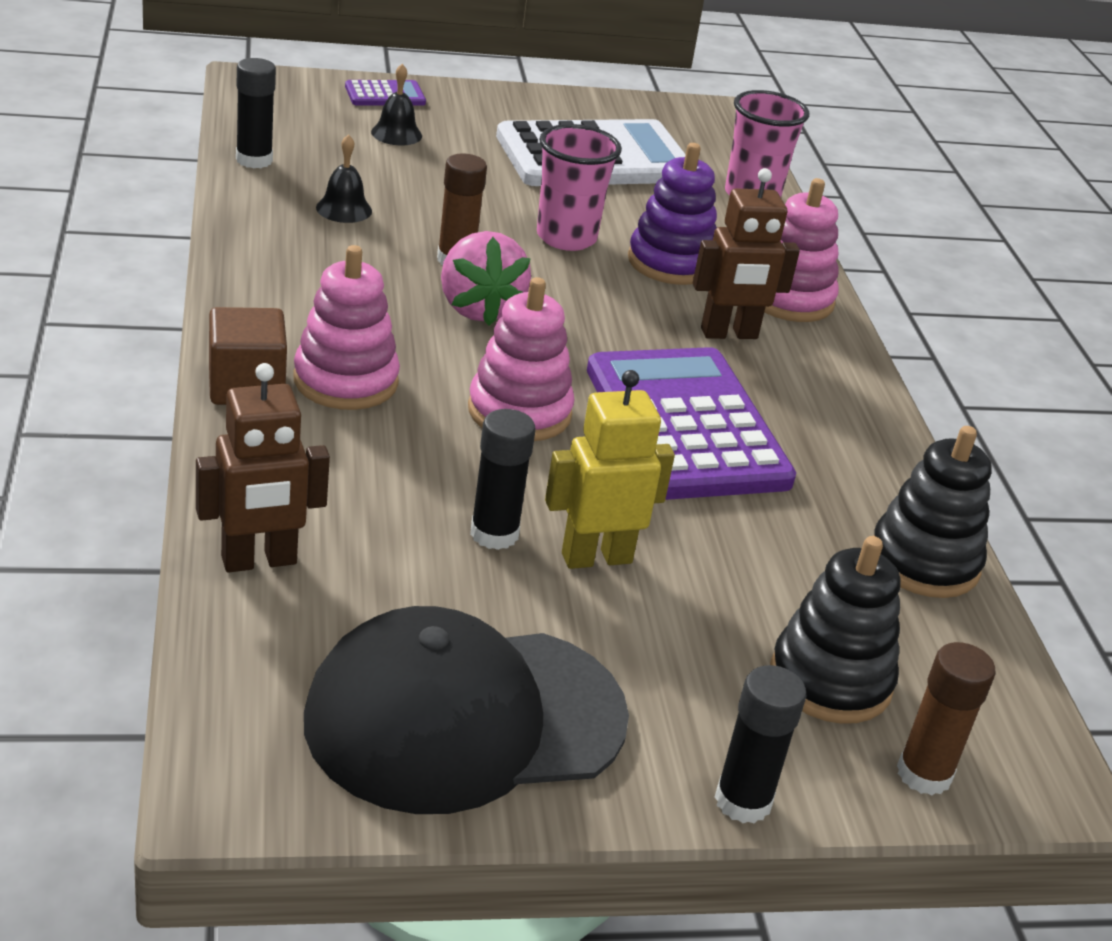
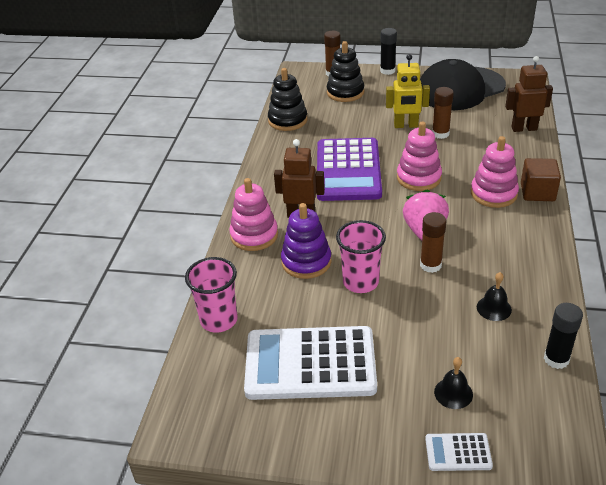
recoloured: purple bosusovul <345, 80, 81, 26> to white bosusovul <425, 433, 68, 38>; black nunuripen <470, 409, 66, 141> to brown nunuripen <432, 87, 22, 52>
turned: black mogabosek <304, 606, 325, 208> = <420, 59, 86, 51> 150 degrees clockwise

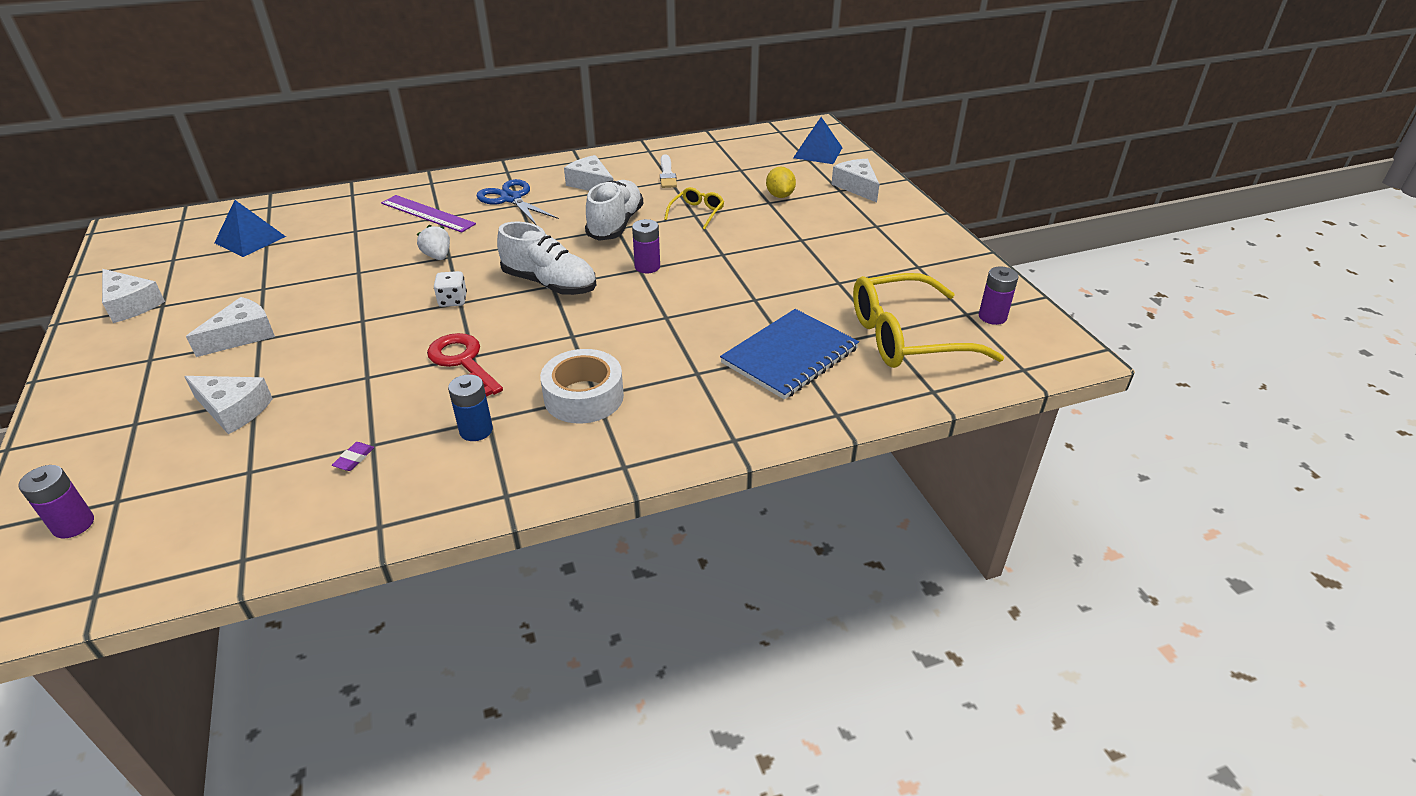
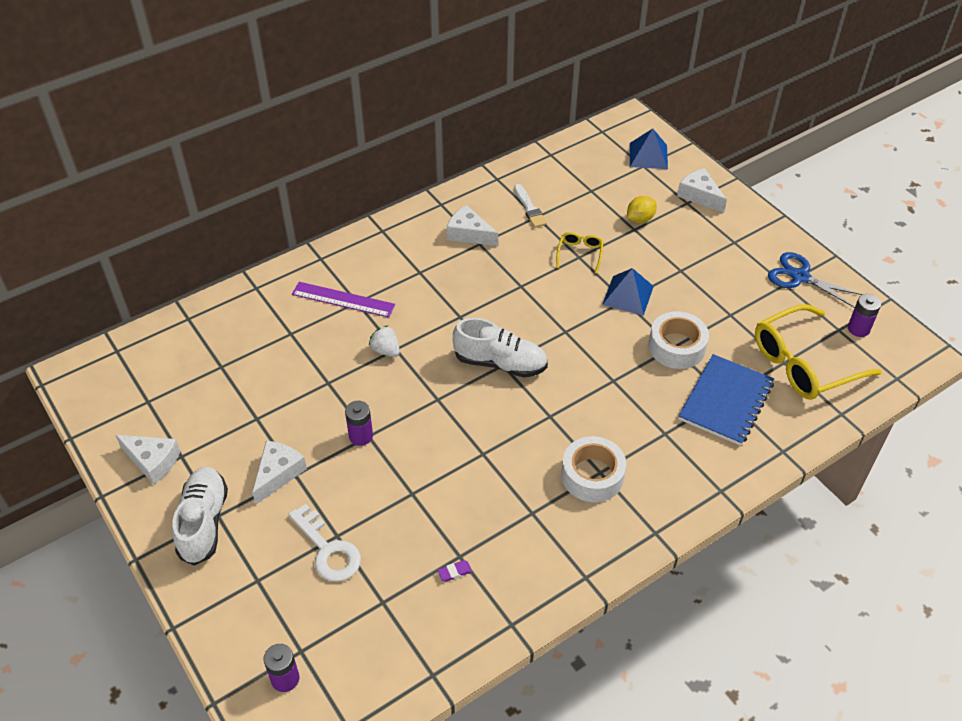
removed: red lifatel <427, 333, 76, 64>; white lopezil <434, 271, 33, 36>; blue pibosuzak <448, 374, 45, 67>
added: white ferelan <648, 311, 61, 58>
moved: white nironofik <585, 180, 58, 61> to <172, 467, 56, 99>; purple pibosuzak <632, 219, 28, 54> to <345, 401, 28, 45>; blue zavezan <214, 200, 72, 57> to <602, 268, 52, 47>; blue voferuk <476, 179, 83, 46> to <768, 252, 95, 56>
replaced: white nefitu <184, 376, 89, 58> to white lifatel <288, 504, 73, 78>
turned: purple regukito <332, 442, 42, 29> = <437, 560, 35, 22> 60 degrees clockwise; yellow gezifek <766, 167, 30, 31> = <627, 196, 30, 27> 75 degrees clockwise

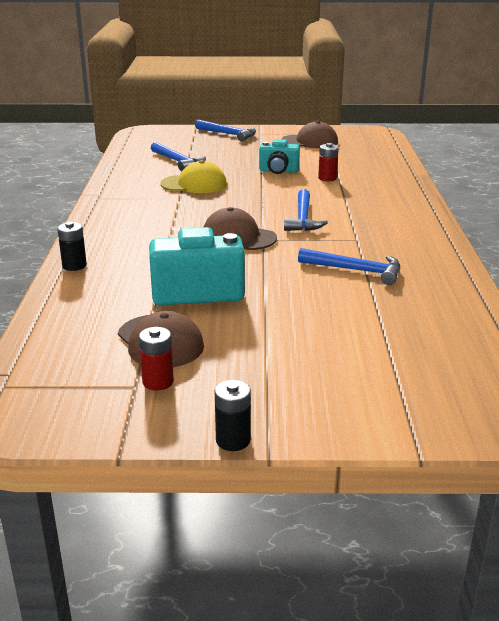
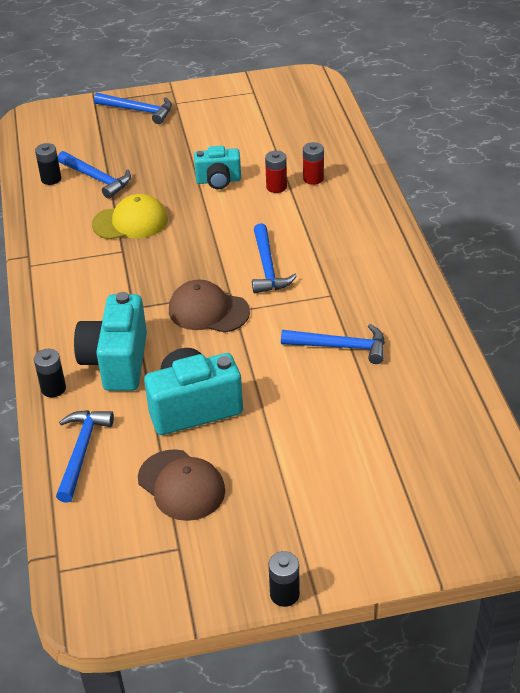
removed: brown mogabosek <281, 121, 57, 27>
added: black pibosuzak <35, 143, 26, 42>; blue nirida <56, 410, 58, 93>; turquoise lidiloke <74, 292, 73, 99>
moved: red pibosuzak <139, 327, 35, 64> to <303, 142, 21, 43>

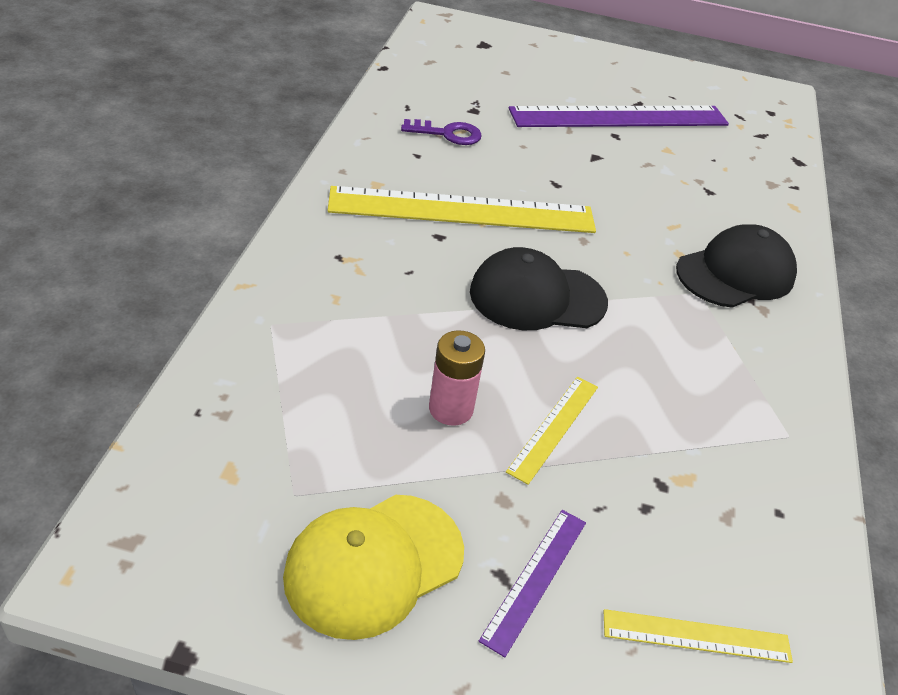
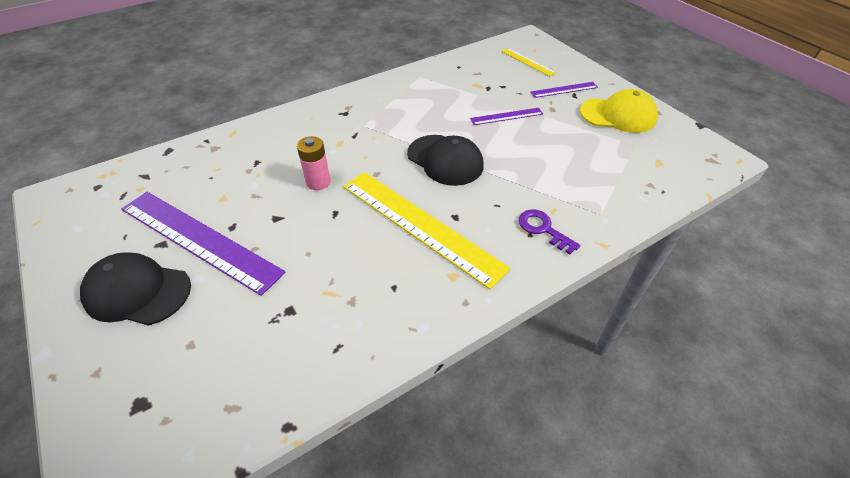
moved: black mogabosek <676, 224, 121, 84> to <80, 252, 111, 74>; pink pibosuzak <429, 330, 56, 96> to <297, 136, 33, 54>; purple lifatel <401, 119, 81, 26> to <519, 209, 62, 46>
recoloured: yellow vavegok <506, 377, 92, 108> to purple vavegok <470, 108, 73, 17>

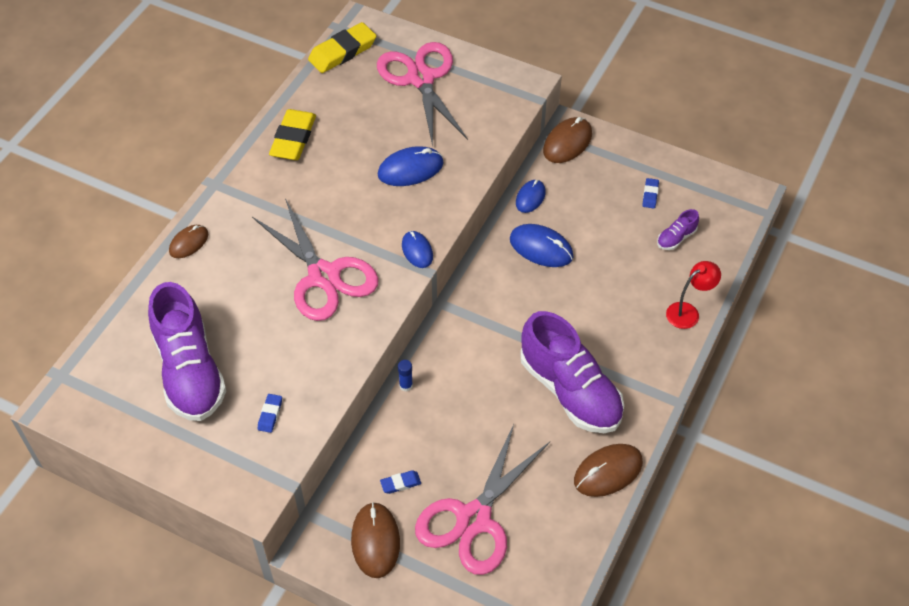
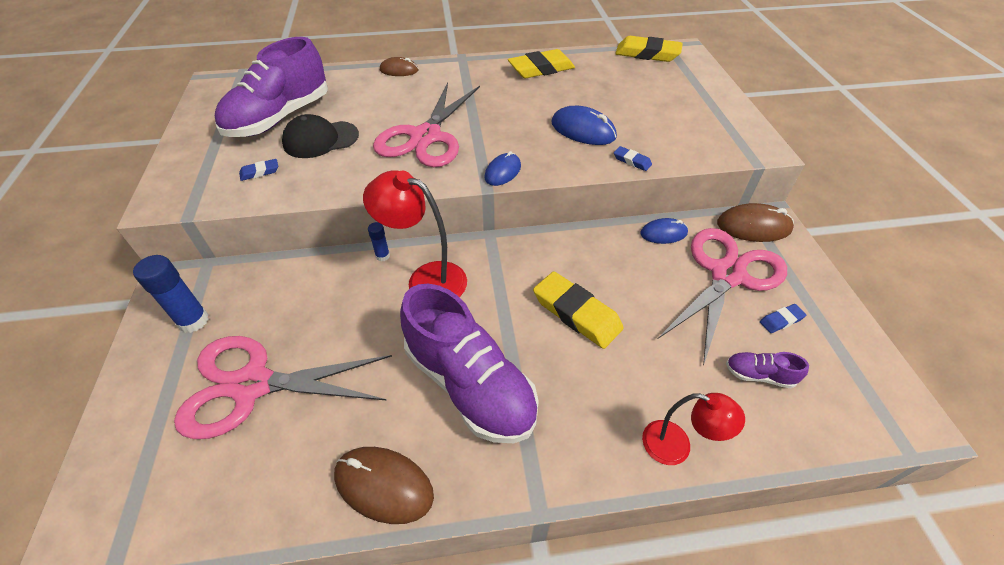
removed: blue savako <510, 224, 63, 43>
added: black mogabosek <282, 114, 77, 44>; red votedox <363, 170, 104, 127>; yellow regukito <533, 271, 90, 78>
moved: blue regukito <380, 470, 41, 24> to <614, 146, 38, 25>; pink voferuk <377, 42, 91, 105> to <658, 228, 129, 137>
replaced: brown savako <351, 502, 49, 76> to blue nunuripen <133, 255, 76, 78>
turned: purple nironofik <520, 311, 104, 122> = <400, 284, 139, 159> 60 degrees counterclockwise

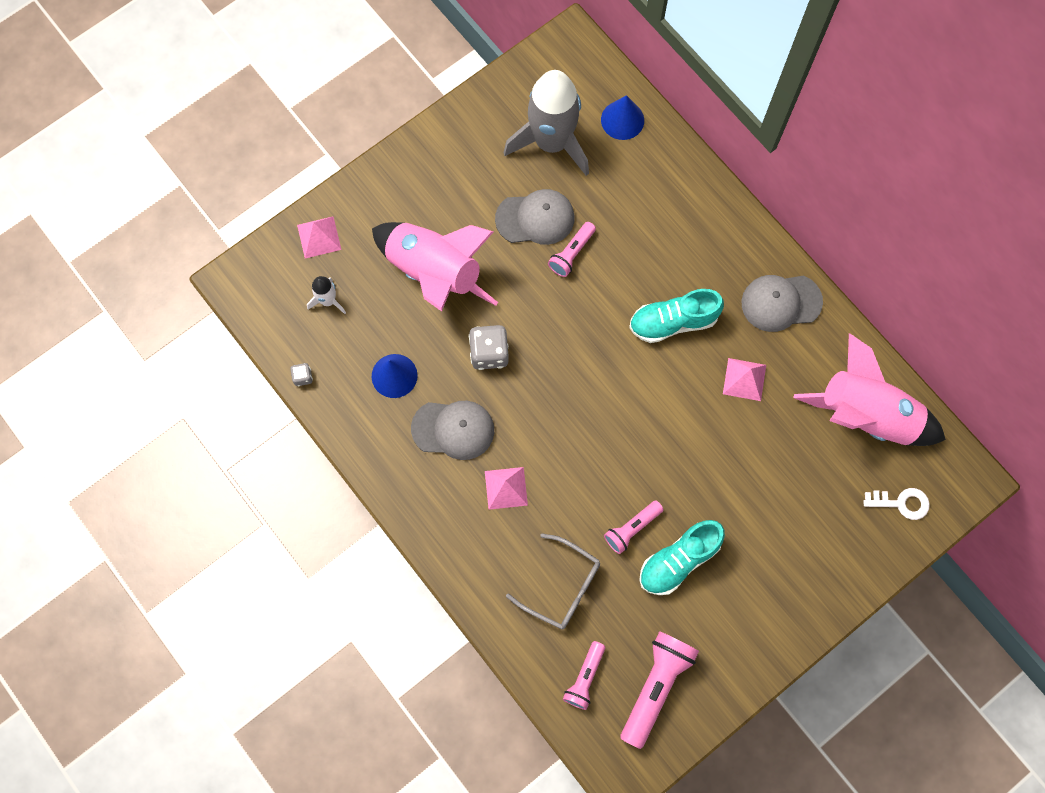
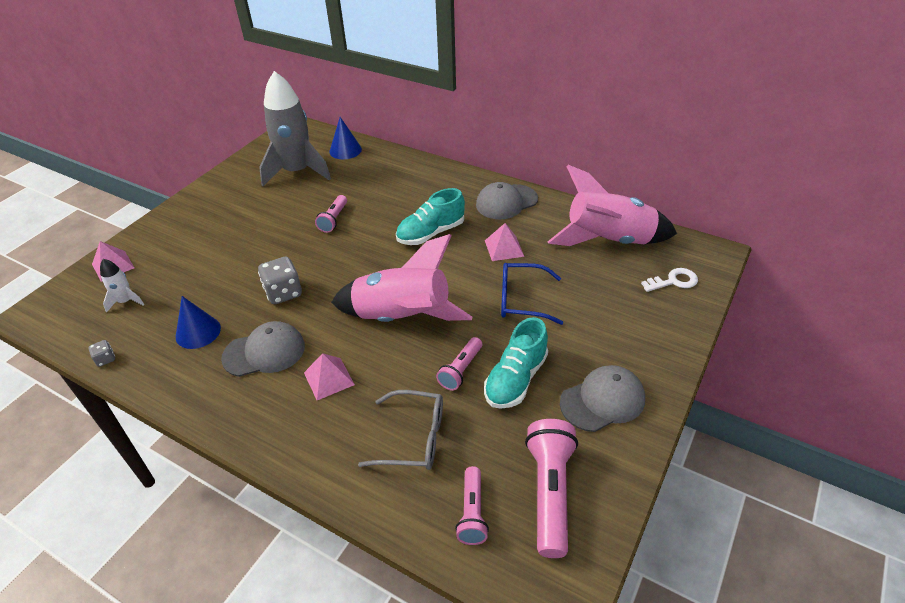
added: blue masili <501, 263, 62, 62>
moved: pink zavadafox <372, 222, 126, 89> to <331, 234, 141, 88>; grey mogabosek <495, 189, 80, 56> to <560, 365, 85, 67>

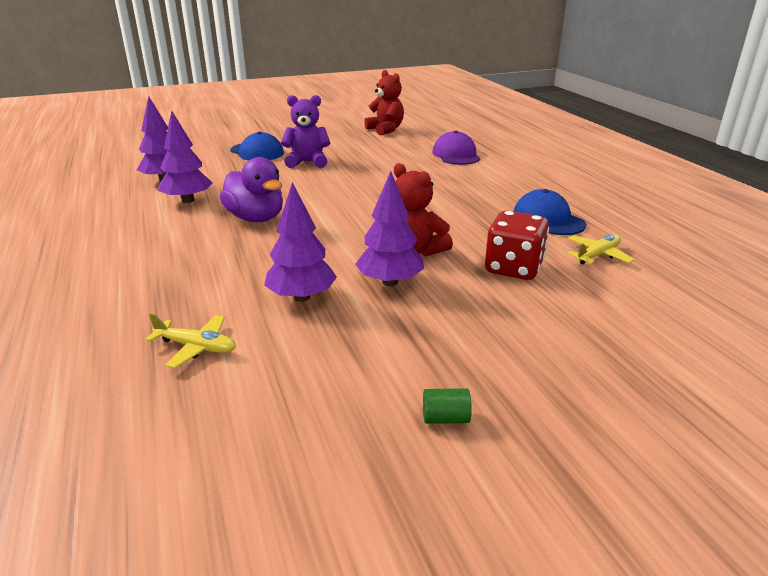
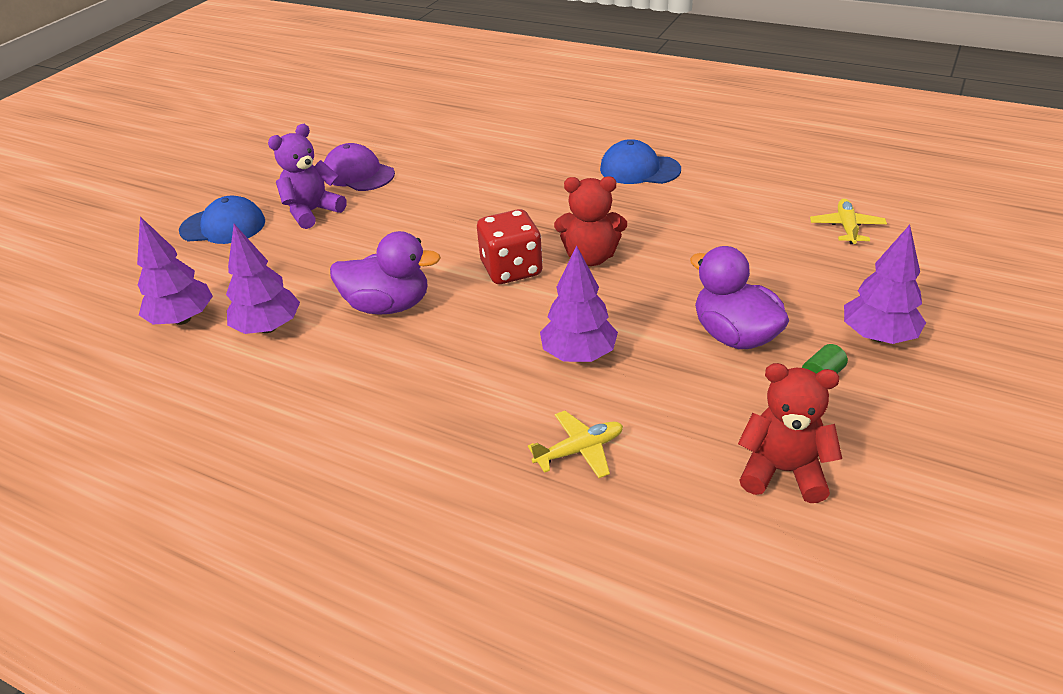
added: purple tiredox <690, 246, 99, 103>
moved: purple mogabosek <432, 131, 48, 34> to <324, 143, 71, 48>; red lopezil <485, 211, 64, 69> to <477, 209, 66, 75>; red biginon <364, 70, 40, 65> to <738, 363, 104, 140>; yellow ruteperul <567, 234, 67, 30> to <810, 199, 77, 45>; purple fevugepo <355, 171, 69, 115> to <844, 225, 82, 119>

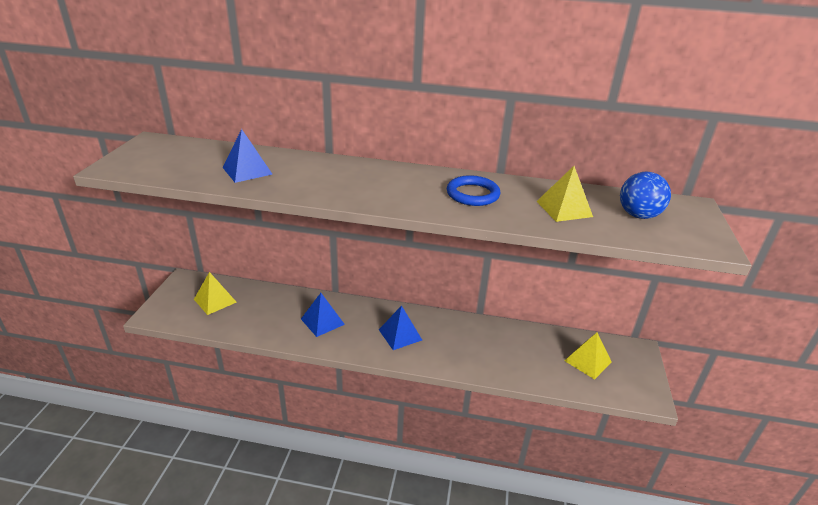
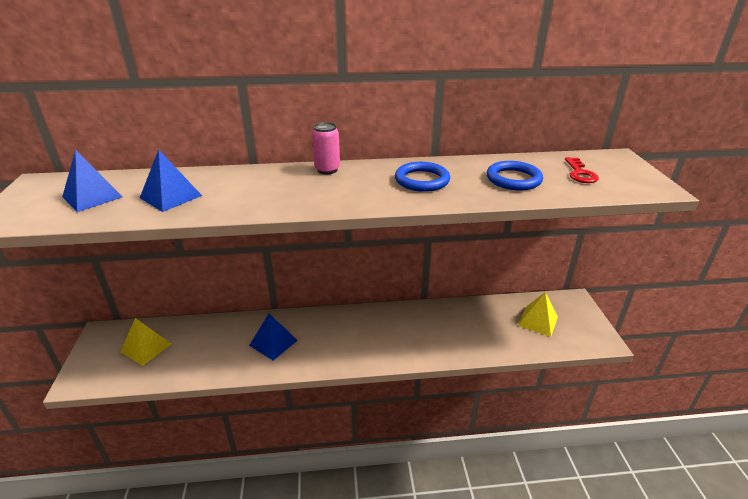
added: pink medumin <312, 122, 28, 52>
moved: blue zavezan <379, 306, 43, 44> to <62, 149, 61, 63>
replaced: yellow zavezan <536, 166, 57, 56> to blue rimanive <487, 161, 56, 29>; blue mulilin <620, 172, 51, 47> to red lifatel <565, 157, 34, 26>

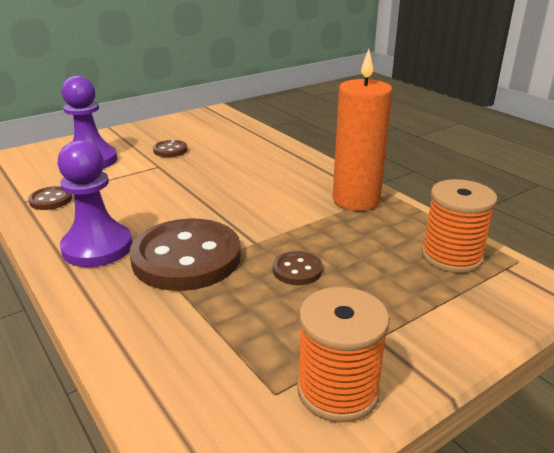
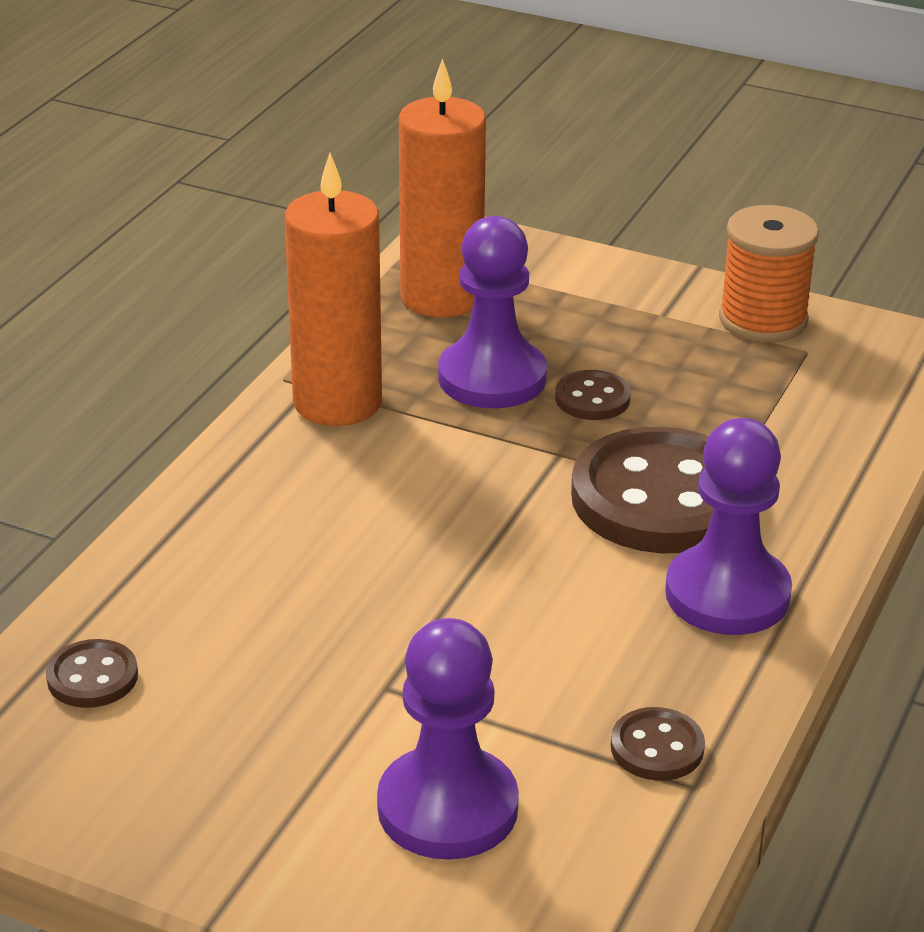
added: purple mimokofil <438, 216, 109, 192>
moved: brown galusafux <153, 140, 35, 17> to <46, 639, 92, 69>
replaced: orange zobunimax <422, 179, 76, 94> to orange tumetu <399, 58, 87, 259>

